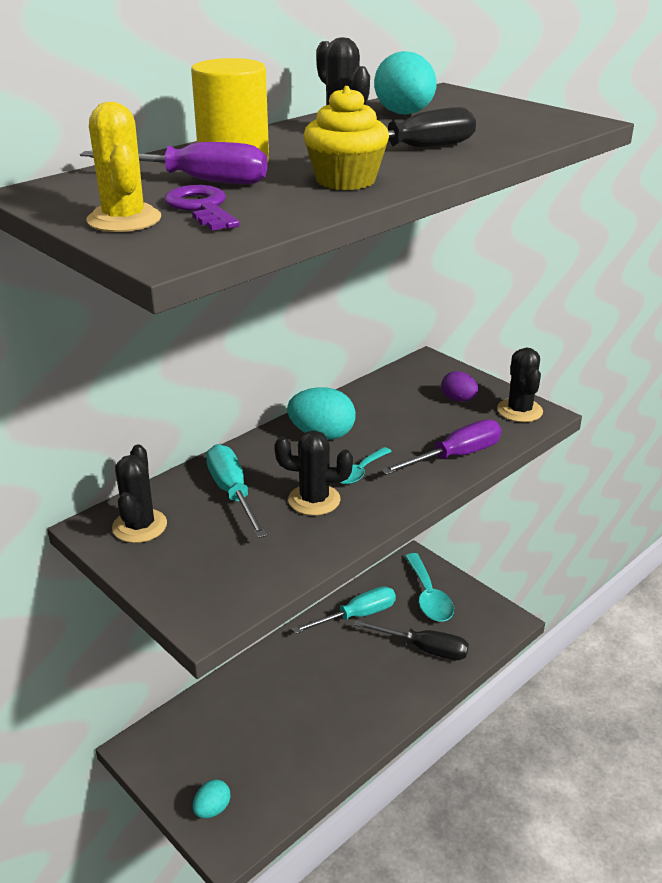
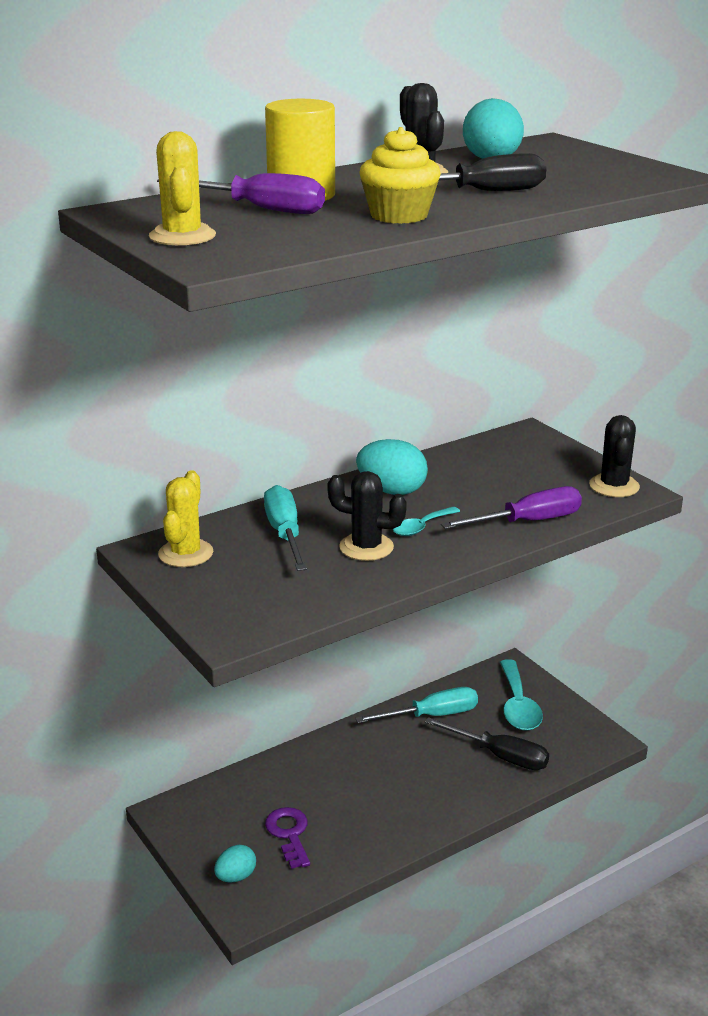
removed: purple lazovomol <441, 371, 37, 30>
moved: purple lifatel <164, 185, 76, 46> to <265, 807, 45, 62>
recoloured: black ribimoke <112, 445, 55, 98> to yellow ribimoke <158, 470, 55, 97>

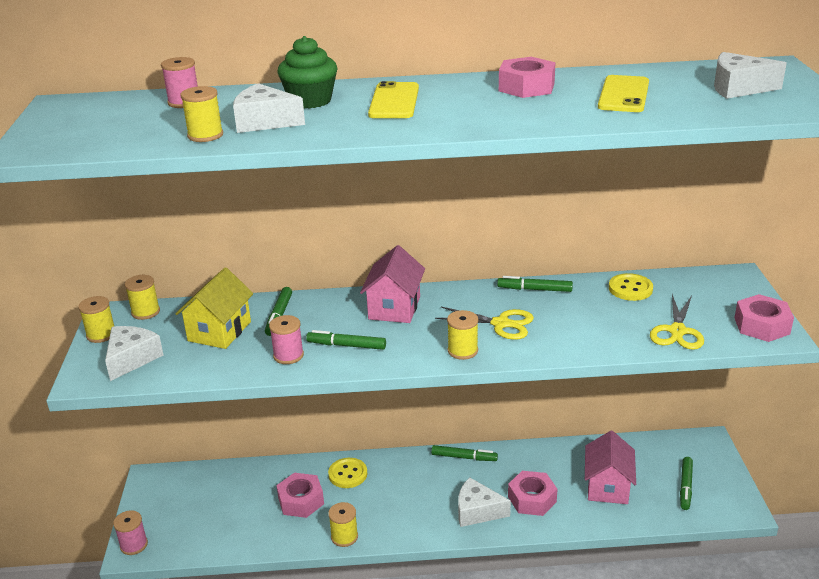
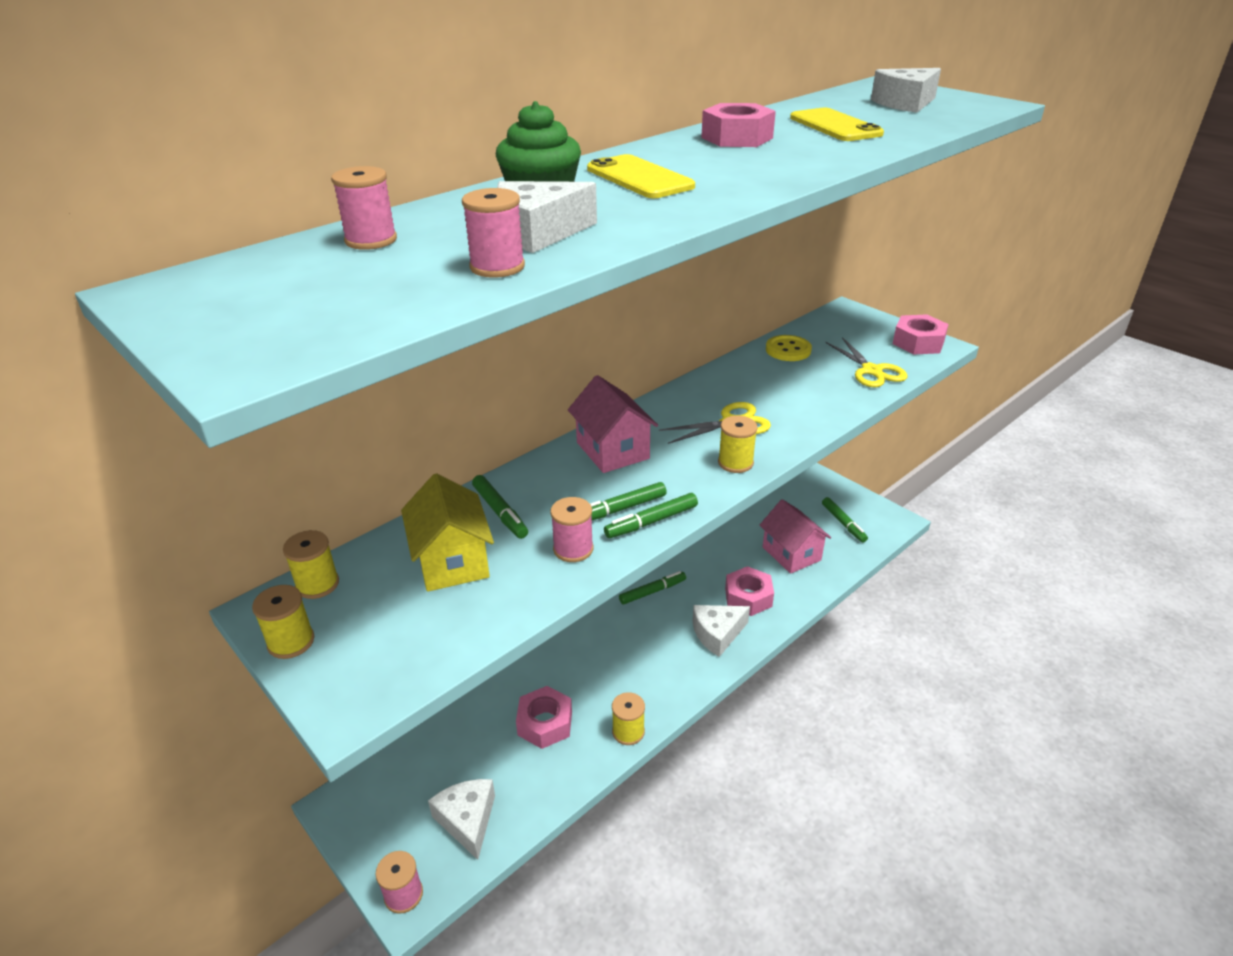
removed: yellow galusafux <328, 458, 39, 30>
moved: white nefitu <105, 326, 59, 55> to <428, 779, 67, 81>; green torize <497, 276, 76, 16> to <604, 493, 94, 45>
recoloured: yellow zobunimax <180, 86, 43, 56> to pink zobunimax <462, 188, 63, 90>

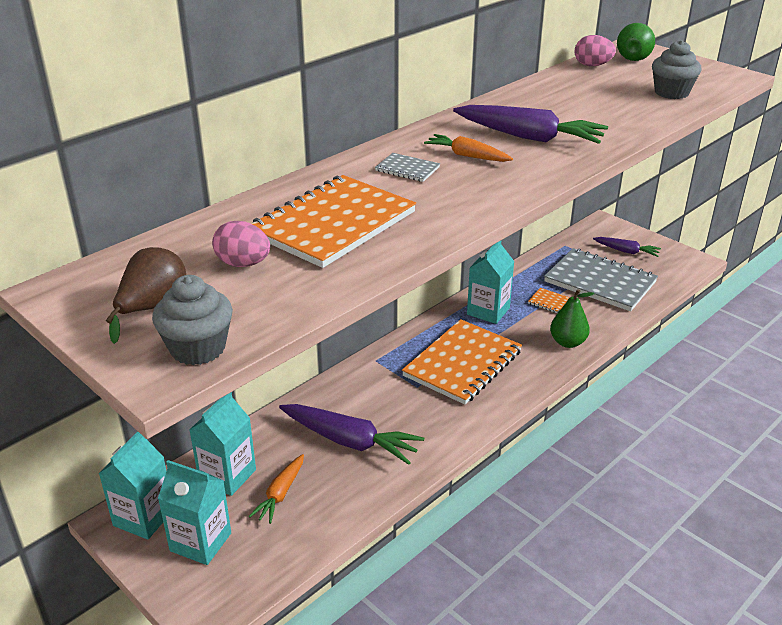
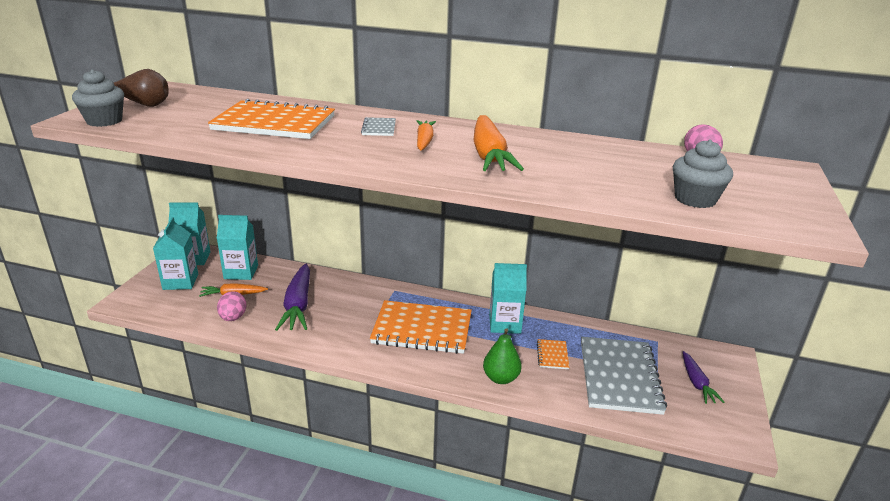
removed: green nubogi <617, 23, 38, 38>
moved: pink lazovomol <212, 221, 58, 46> to <217, 291, 29, 30>
recoloured: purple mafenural <453, 105, 155, 39> to orange mafenural <474, 115, 50, 56>

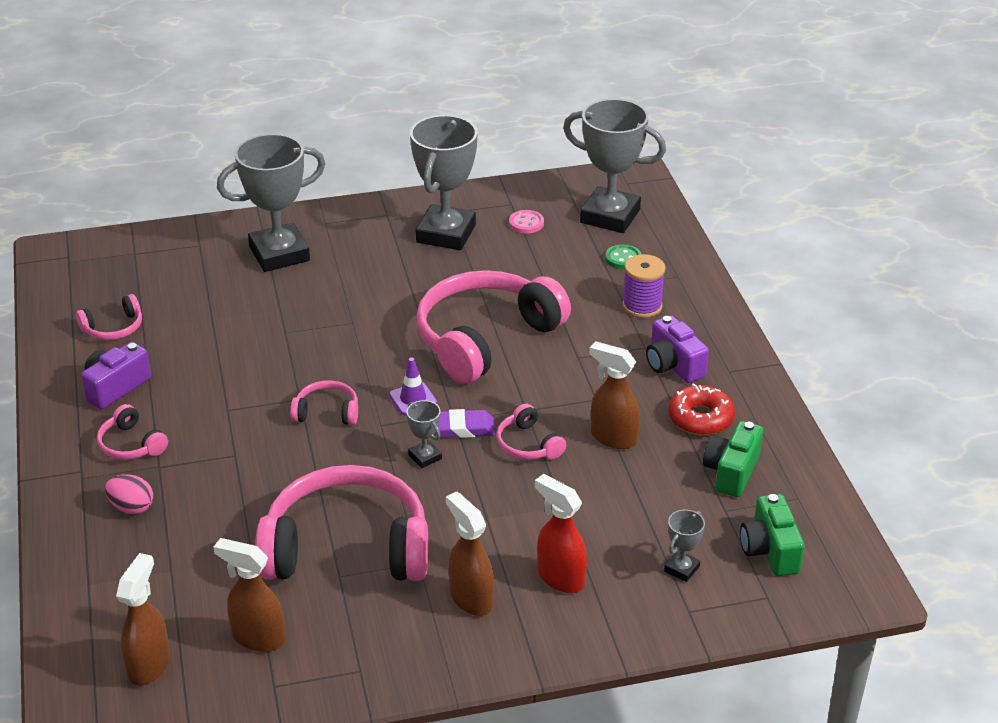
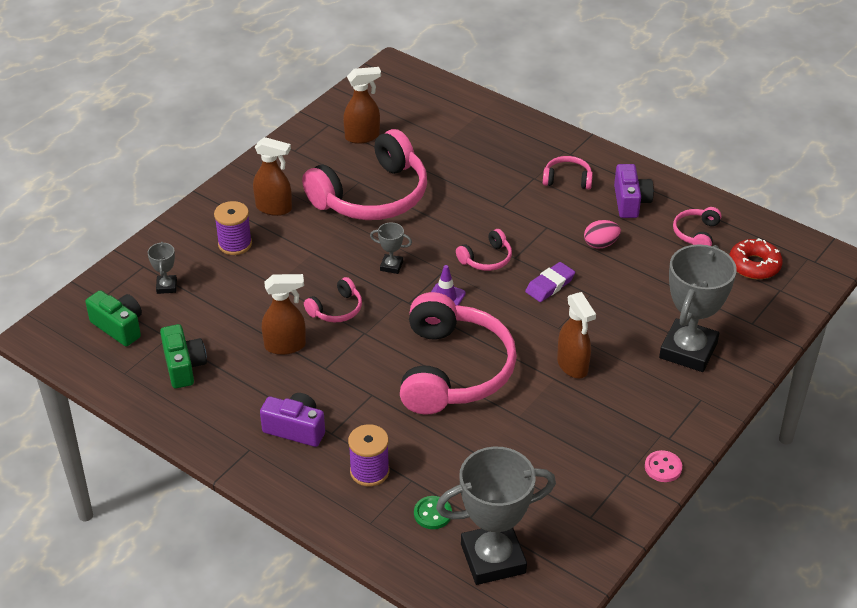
removed: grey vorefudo <410, 115, 67, 135>
moved: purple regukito <435, 409, 60, 29> to <525, 262, 50, 40>; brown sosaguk <116, 553, 54, 133> to <557, 292, 39, 86>; pink lazovomol <105, 475, 48, 39> to <584, 220, 37, 28>; pink galusafux <509, 210, 35, 24> to <645, 450, 37, 32>; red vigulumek <668, 383, 67, 52> to <729, 238, 54, 41>
replaced: red sosaguk <535, 474, 52, 119> to purple zobunimax <214, 201, 38, 54>
turned: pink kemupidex <496, 404, 70, 56> = <304, 277, 58, 45> 120 degrees clockwise

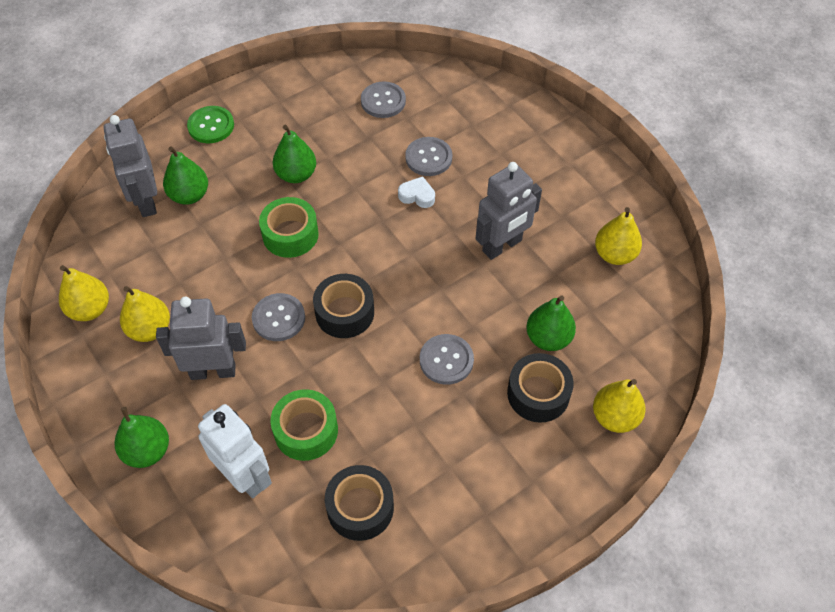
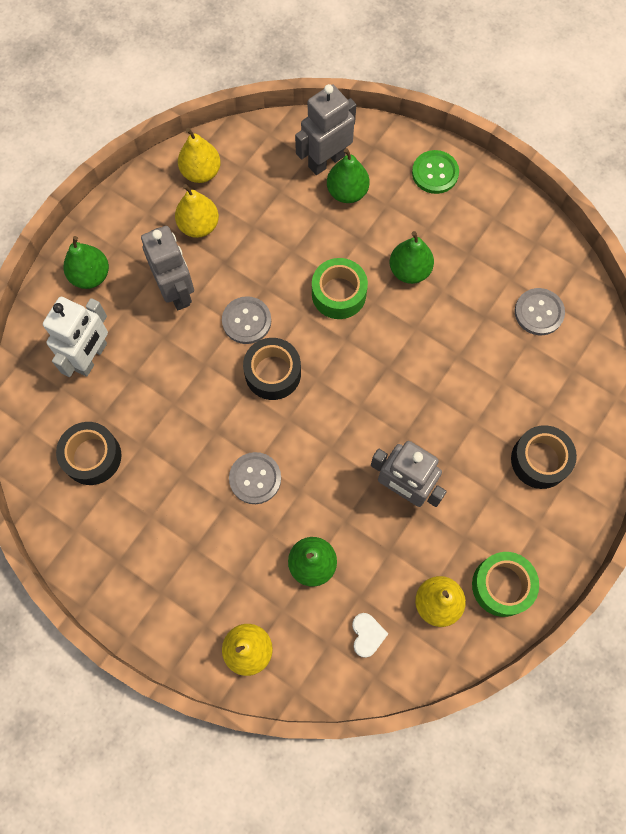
removed: grey galusafux <405, 137, 47, 39>
moved: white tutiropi <398, 176, 37, 32> to <352, 613, 36, 45>; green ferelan <270, 389, 68, 72> to <472, 552, 67, 65>; black ferelan <507, 353, 67, 70> to <511, 425, 66, 64>

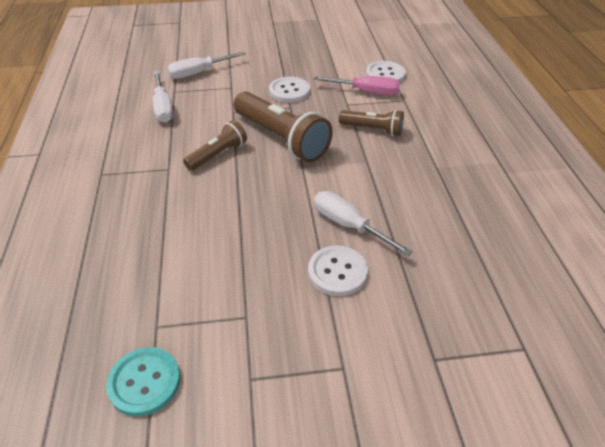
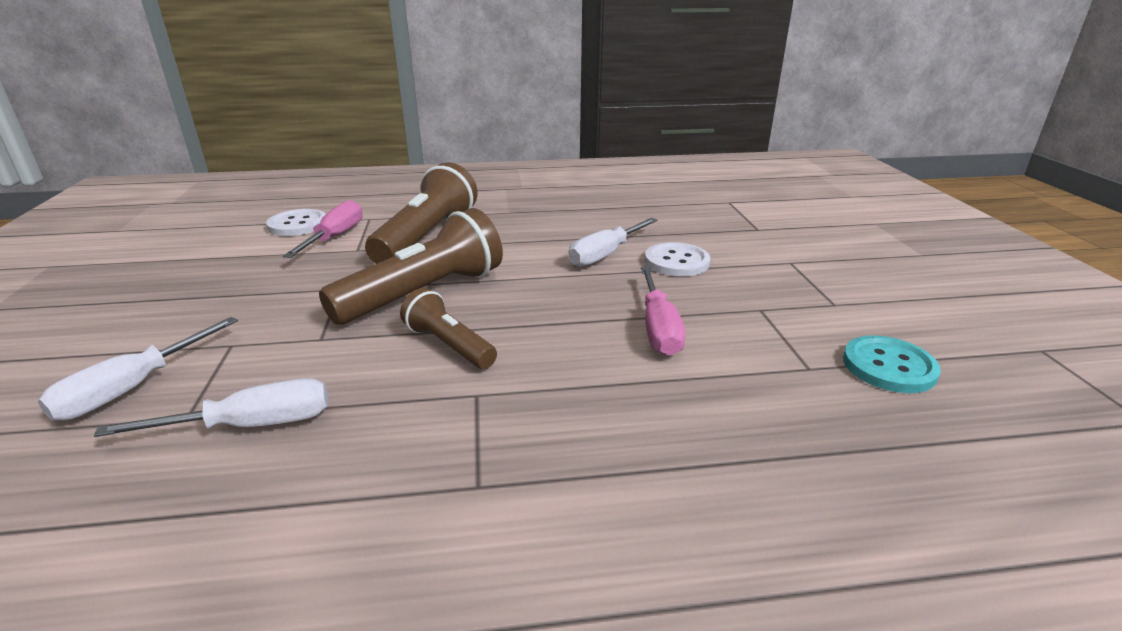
removed: white galusafux <269, 77, 41, 26>
added: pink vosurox <641, 267, 44, 89>
turned: white vosurox <167, 51, 79, 28> = <37, 317, 201, 104> 60 degrees clockwise
resized: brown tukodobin <339, 109, 65, 27> = <365, 162, 112, 102> x1.77

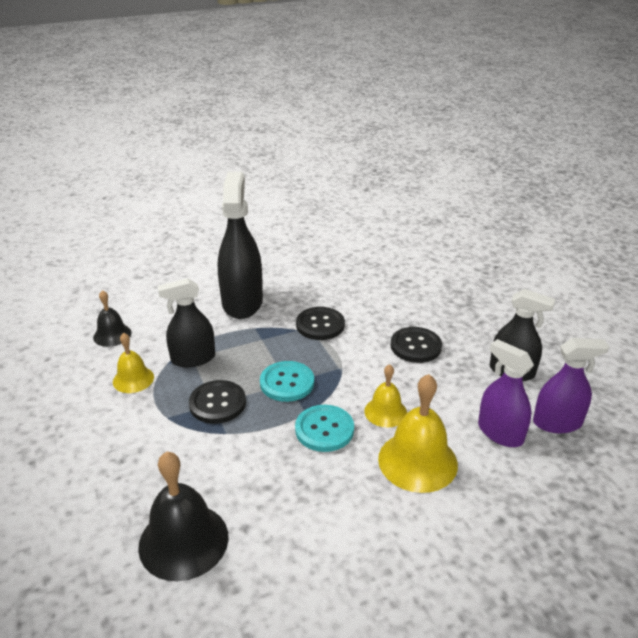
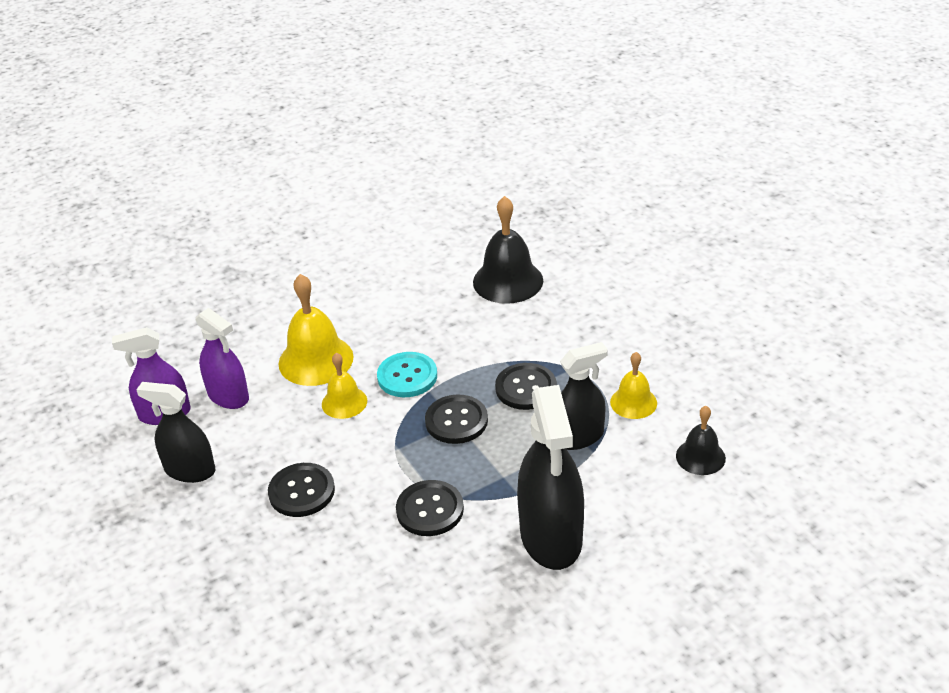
recoloured: turquoise galusafux <260, 361, 54, 41> to black galusafux <425, 394, 63, 50>

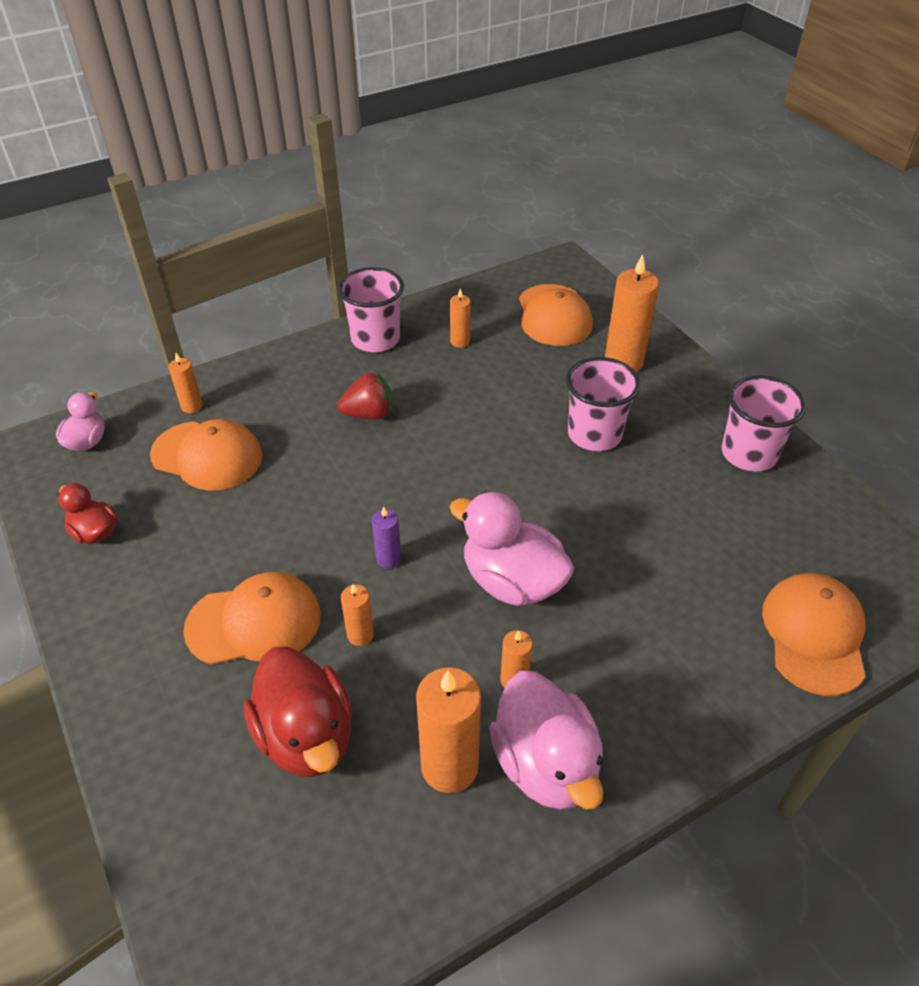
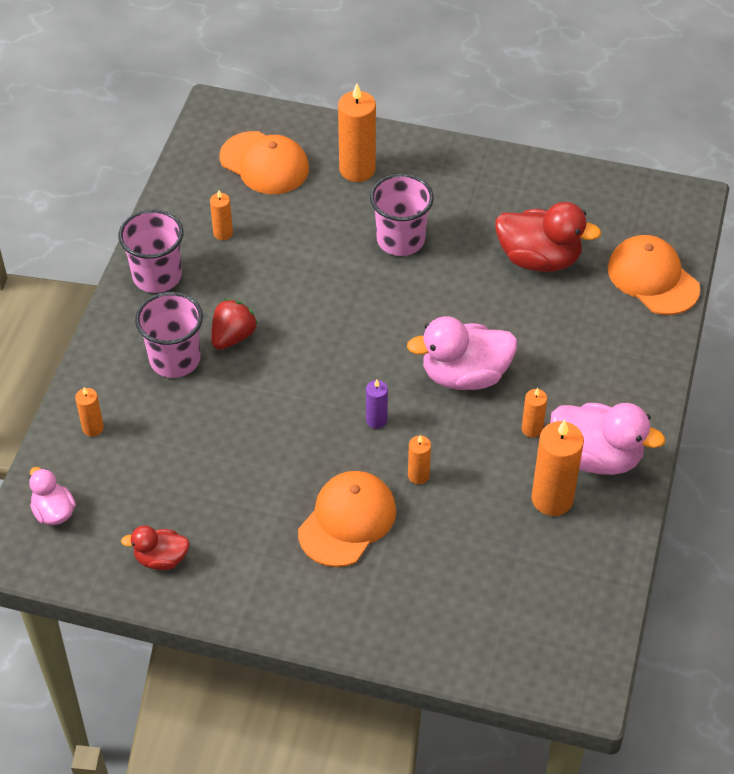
removed: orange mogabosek <150, 419, 112, 71>
moved: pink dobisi <721, 375, 85, 96> to <135, 292, 68, 86>; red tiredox <244, 646, 108, 131> to <495, 202, 106, 70>

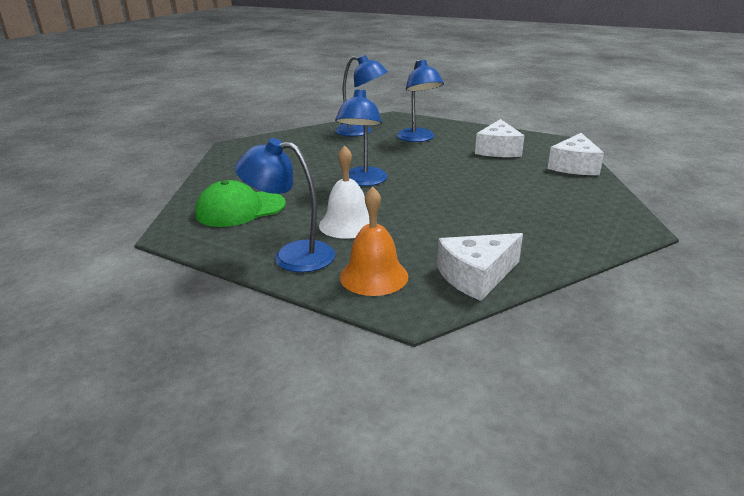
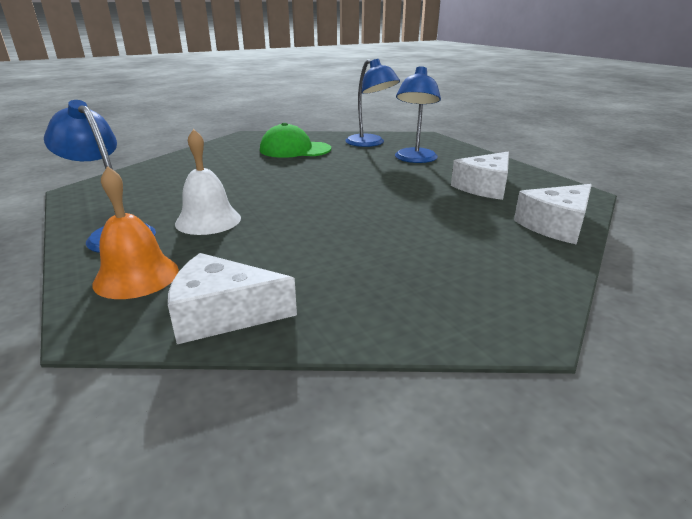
removed: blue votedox <335, 88, 53, 98>
moved: green mogabosek <195, 180, 91, 47> to <260, 122, 71, 36>

